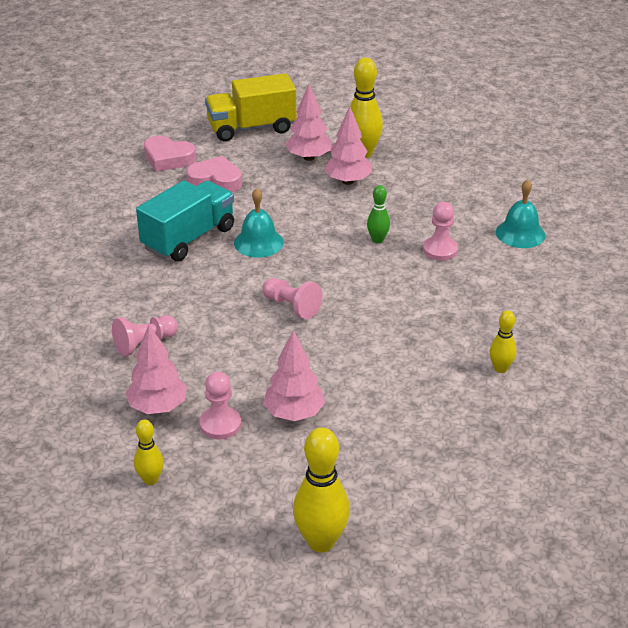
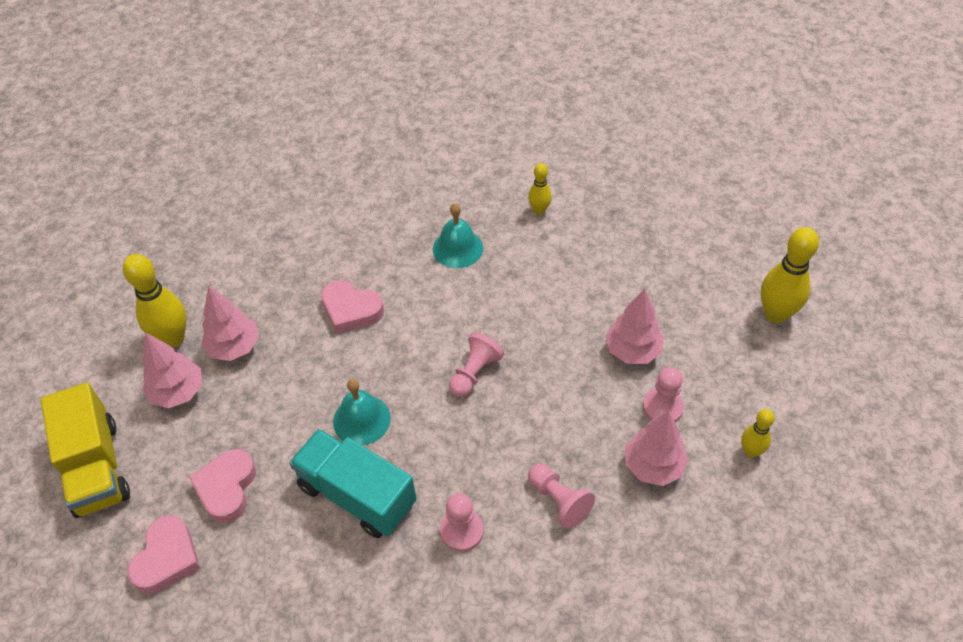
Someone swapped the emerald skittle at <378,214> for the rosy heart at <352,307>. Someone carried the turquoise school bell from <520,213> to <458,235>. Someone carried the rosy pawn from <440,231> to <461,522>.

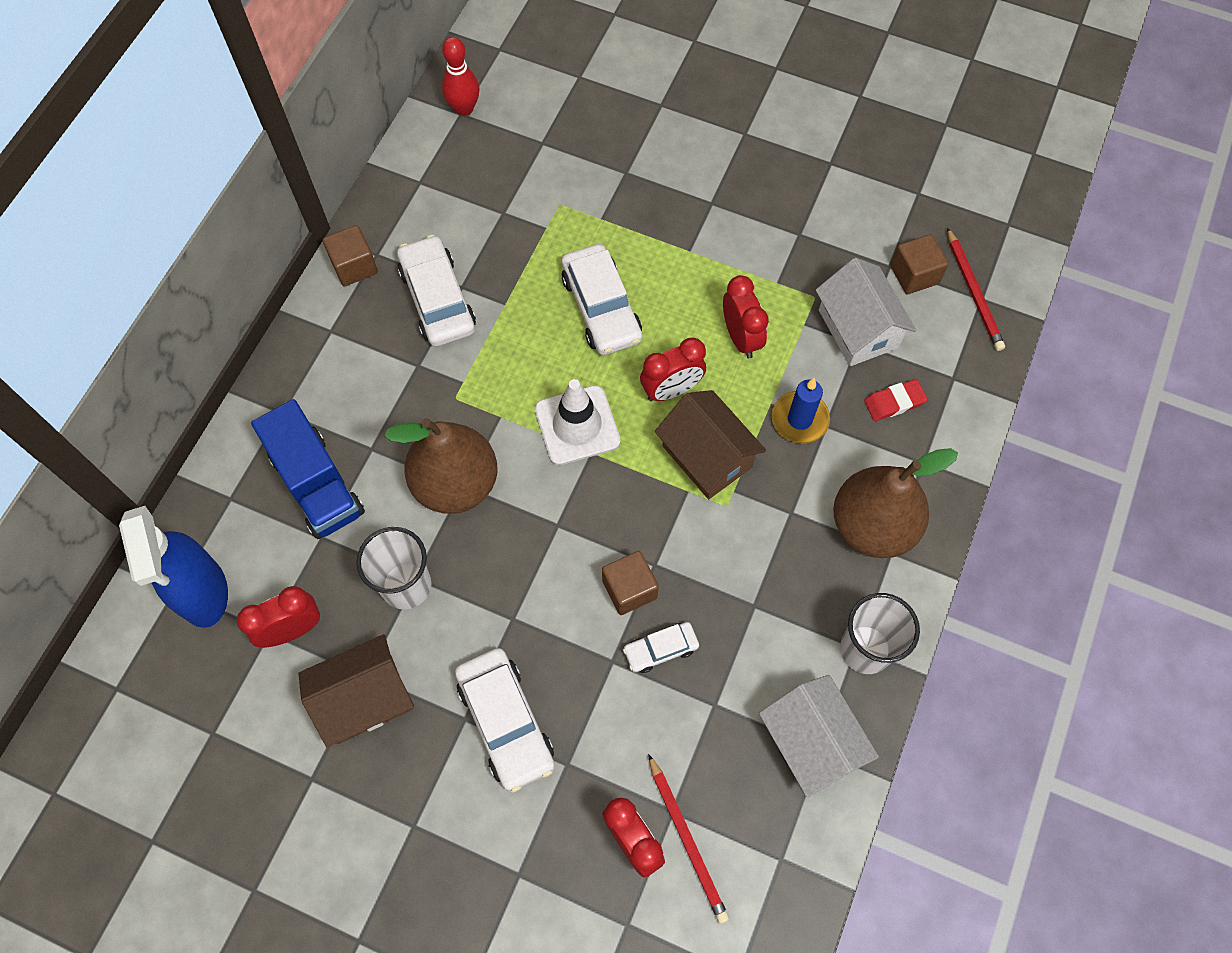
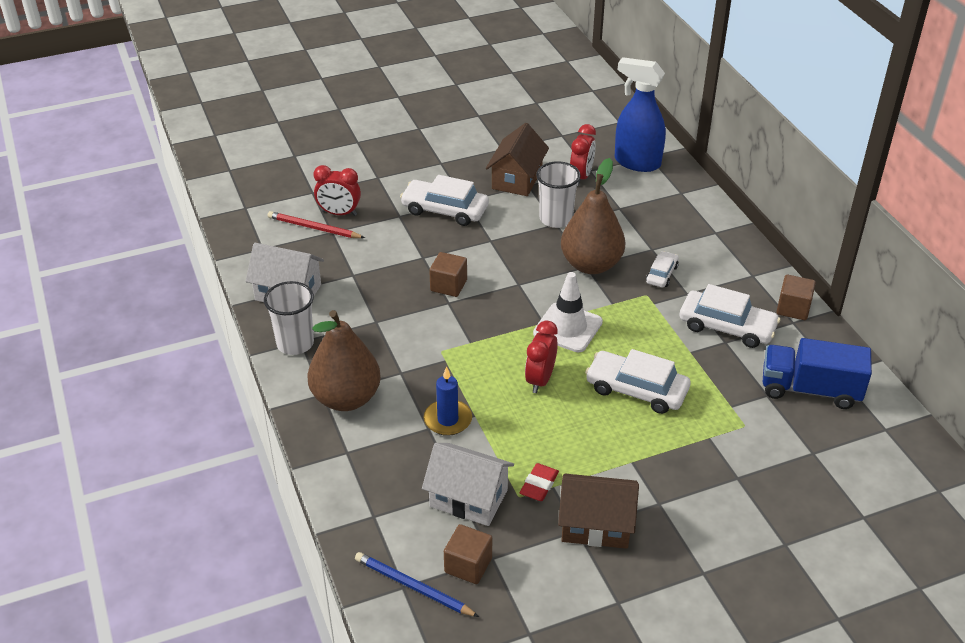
Someone repainted the red wooden pencil at <976,289>, which became the blue wooden pencil at <417,584>. Someone carried the red gum eraser from <896,400> to <539,482>. Someone carried the russet toy house from <710,444> to <598,511>. Someone carried the pure white automobile from <661,647> to <662,269>. Someone carried the blue lorry from <308,469> to <817,373>. Someone took away the red skittle at <460,76>. Someone took away the red alarm clock at <746,316>.

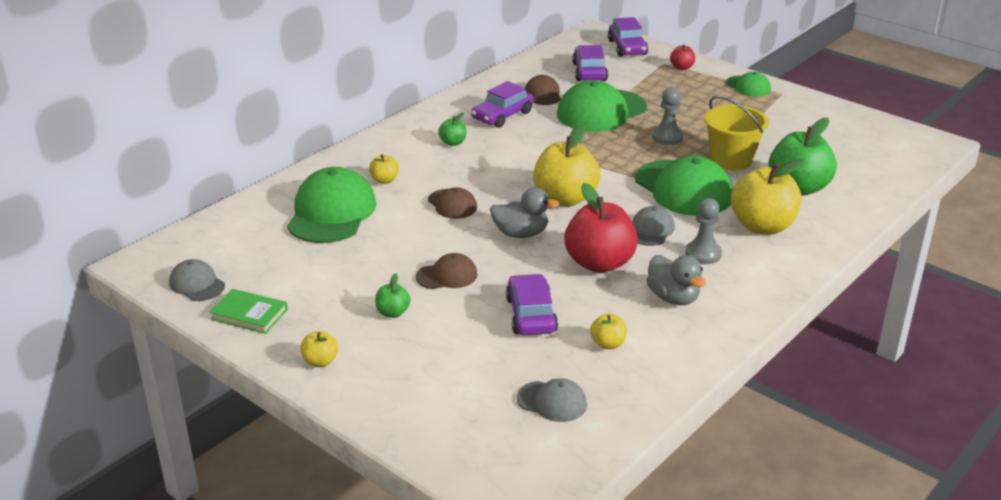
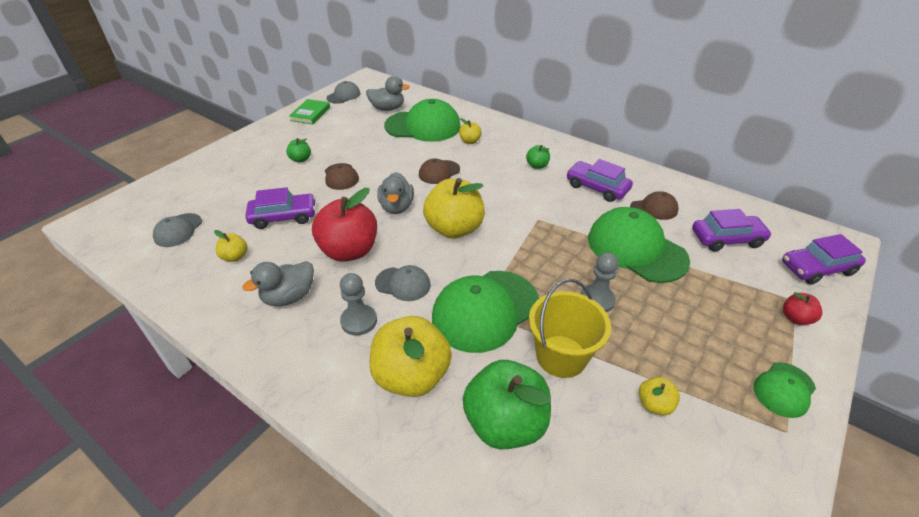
Someone put down the ash-grey rubber duck at <388,93>. Someone carried the golden apple from <319,349> to <659,396>.

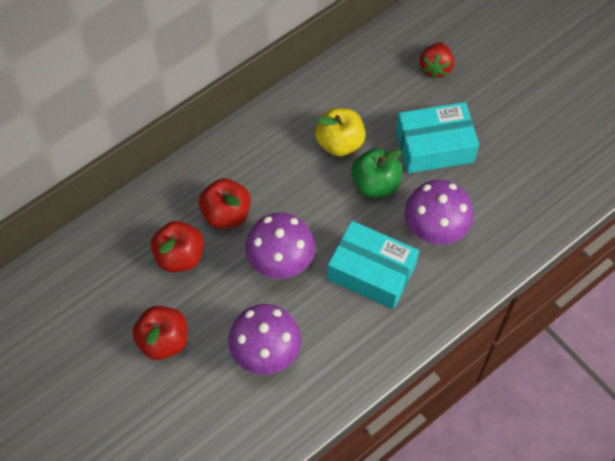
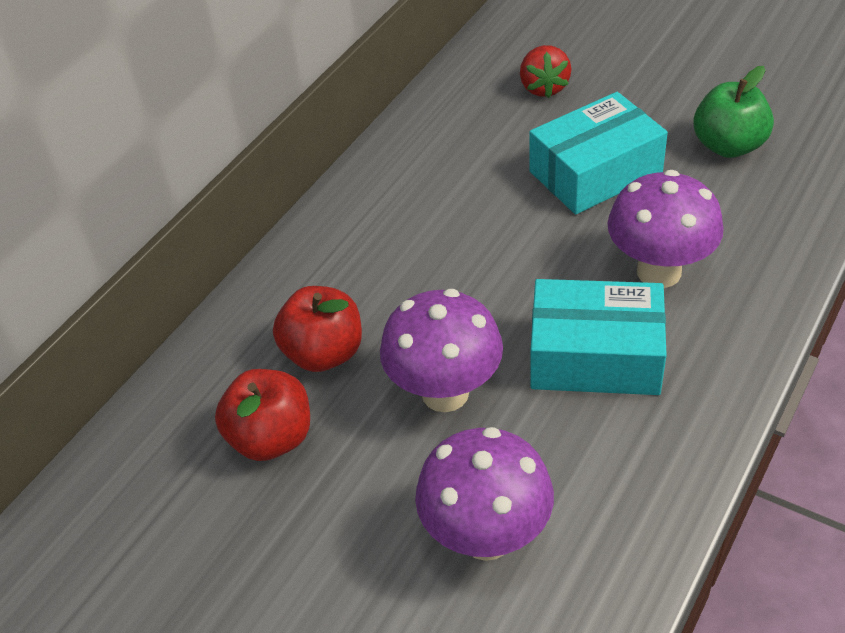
Someone carried the emerald apple from <376,173> to <733,112>. Someone took away the red apple at <159,333>. Someone took away the golden apple at <340,132>.

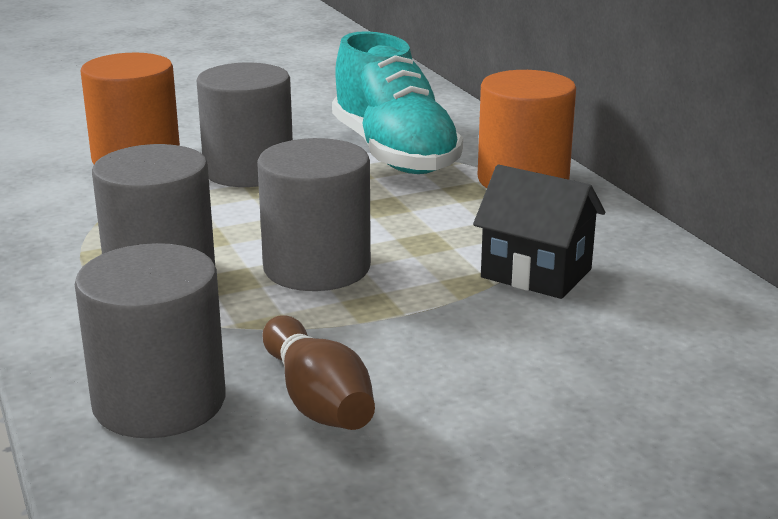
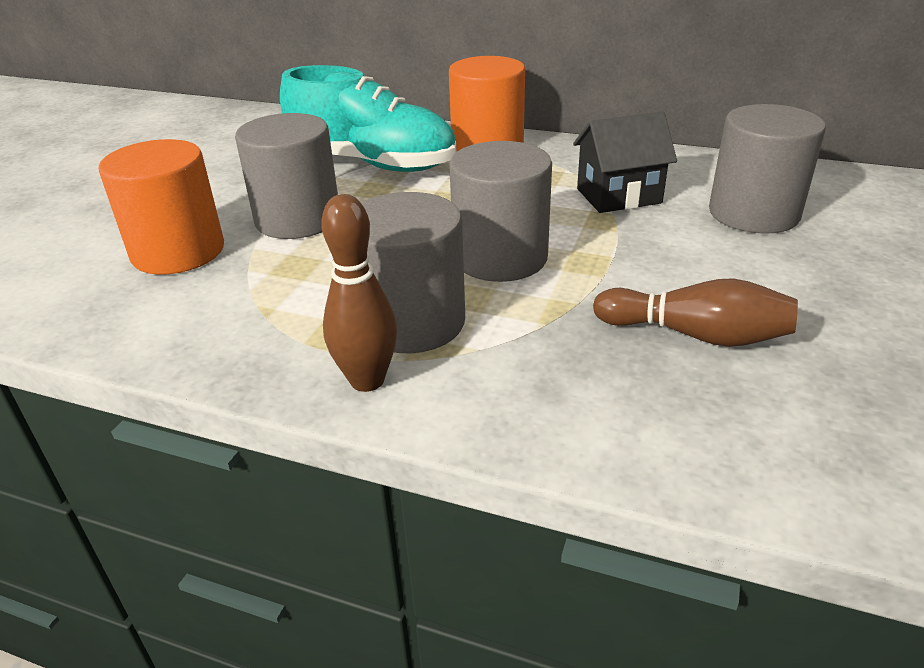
Someone put down the russet skittle at <359,293>. Someone carried the ash-grey cylinder shape from <150,340> to <767,169>.

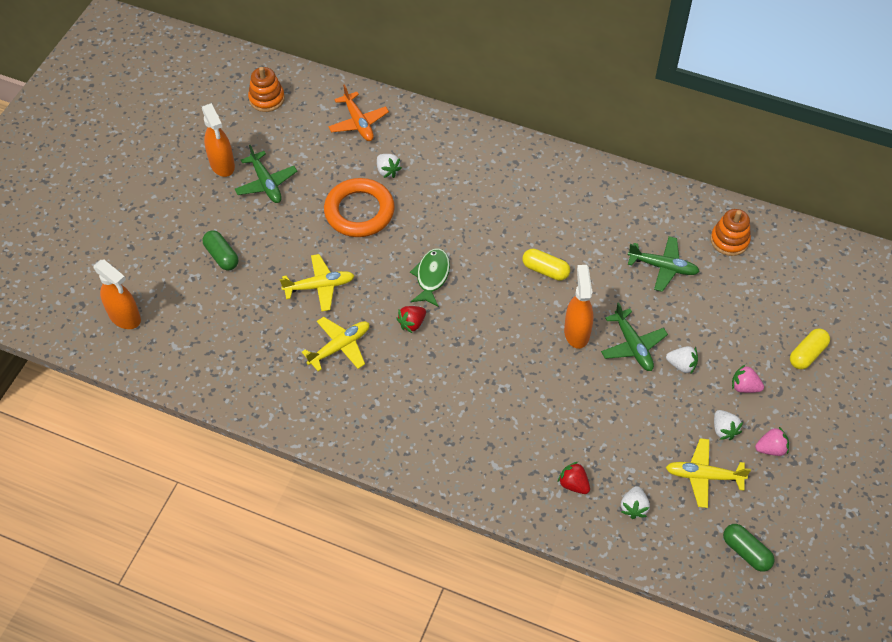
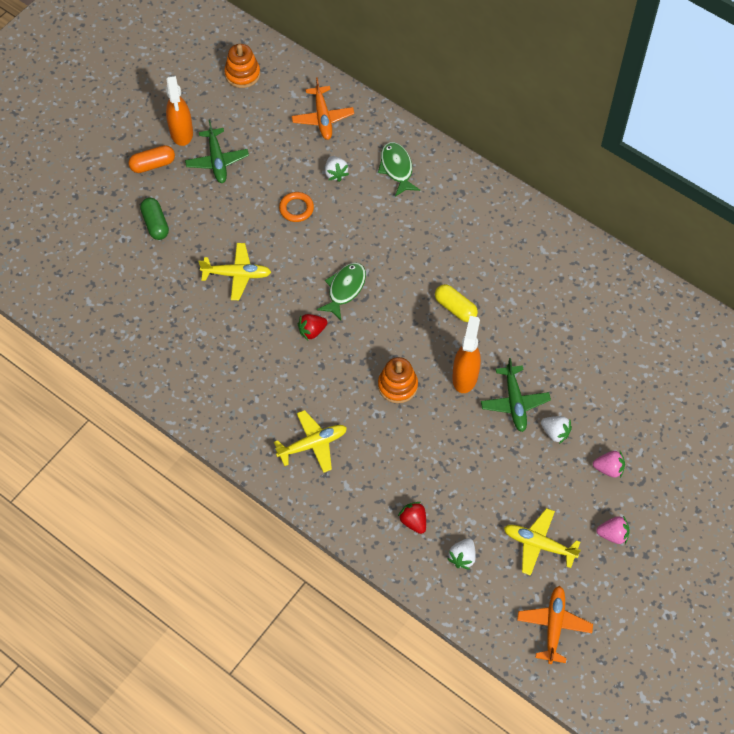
Someone put down the orange capsule at <152,159>. Someone carried the golden plane from <335,344> to <310,441>. Someone scaled the orange ring at <359,207> by 0.50. Someone put down the emerald fish at <399,169>. Someone carried the orange stacking rings from <731,232> to <398,380>. Someone swapped the emerald capsule at <749,548> for the orange plane at <555,625>. Someone rotated the rosy strawberry at <748,379> by 150 degrees clockwise. Someone took away the orange spray cleaner at <117,294>. Someone took away the emerald plane at <664,264>. Someone took away the pure white strawberry at <728,425>. Someone took away the golden capsule at <810,348>.

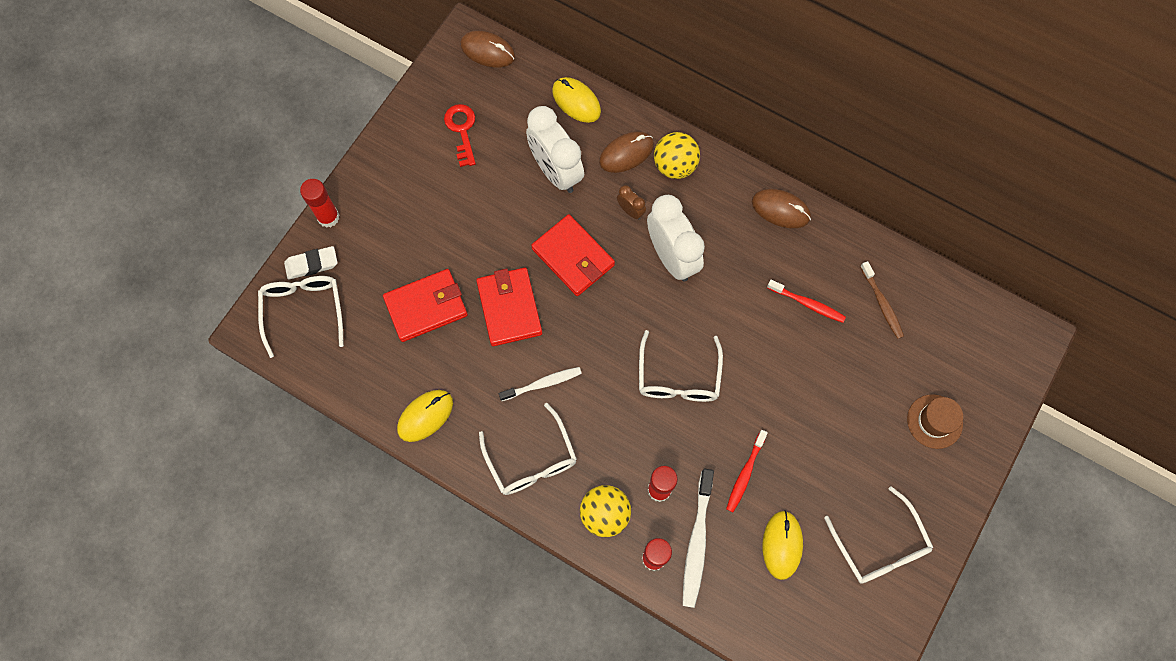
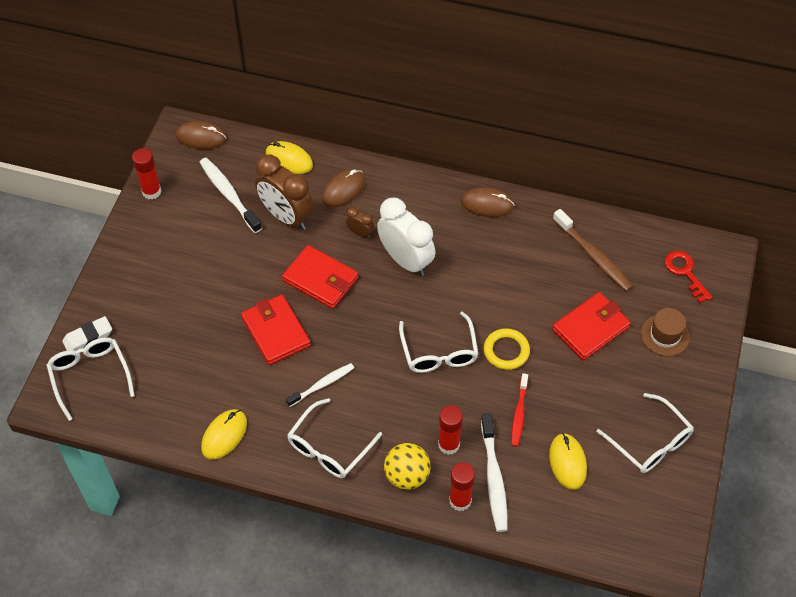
Someone carried the red glue from <319,203> to <146,174>. Someone put down the pure white toothbrush at <230,195>. Someone repainted the pure white alarm clock at <555,149>, which became the russet alarm clock at <284,192>. Someone rotated the pure white glasses at <528,449> by 75 degrees clockwise. Someone put down the golden ring at <507,349>. Someone carried the red card wallet from <425,305> to <591,326>. Someone scaled the russet toothbrush at <882,300> by 1.52. Someone carried the red door key from <460,135> to <688,277>. Someone took away the golden sphere at <677,155>. Someone took away the red toothbrush at <806,301>.

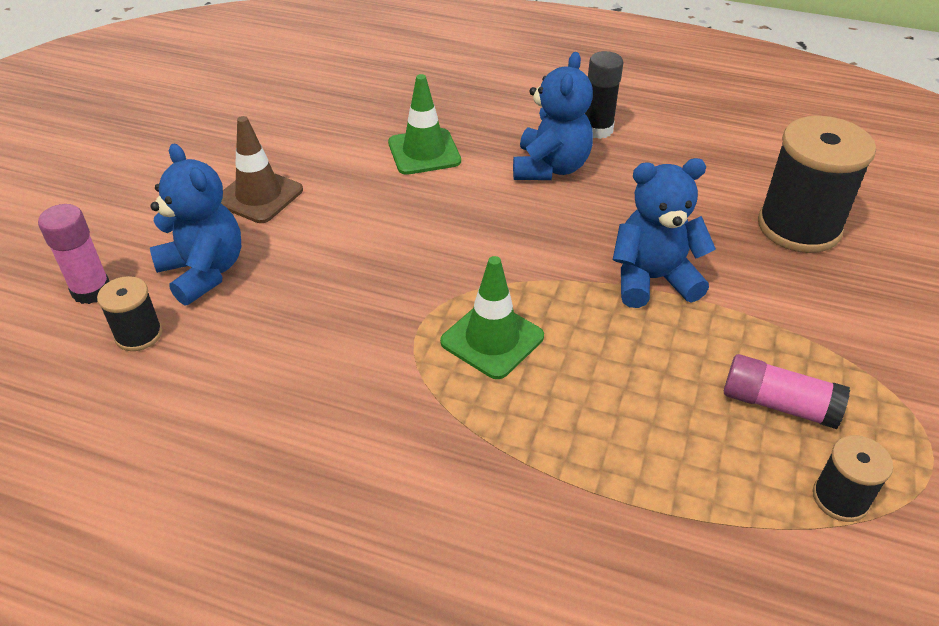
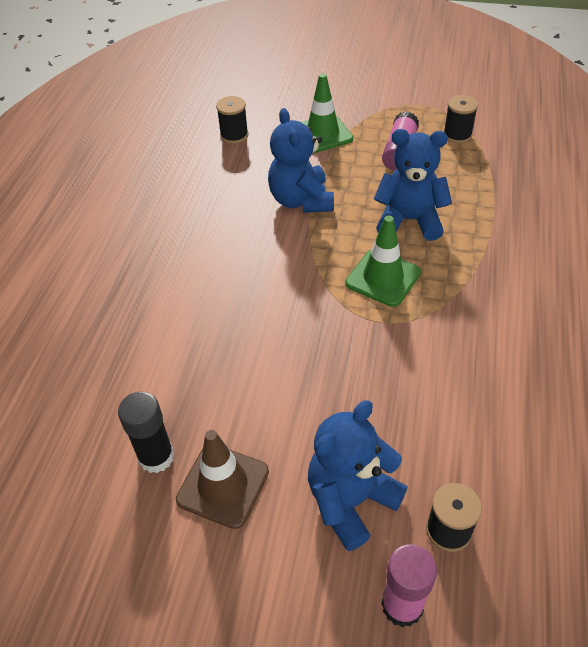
Someone carried the black glue from <604,95> to <146,432>. Someone scaled the black bobbin at <817,184> by 0.50. Someone carried the emerald road cone from <424,124> to <327,113>. Someone carried the blue teddy bear from <553,116> to <413,185>.

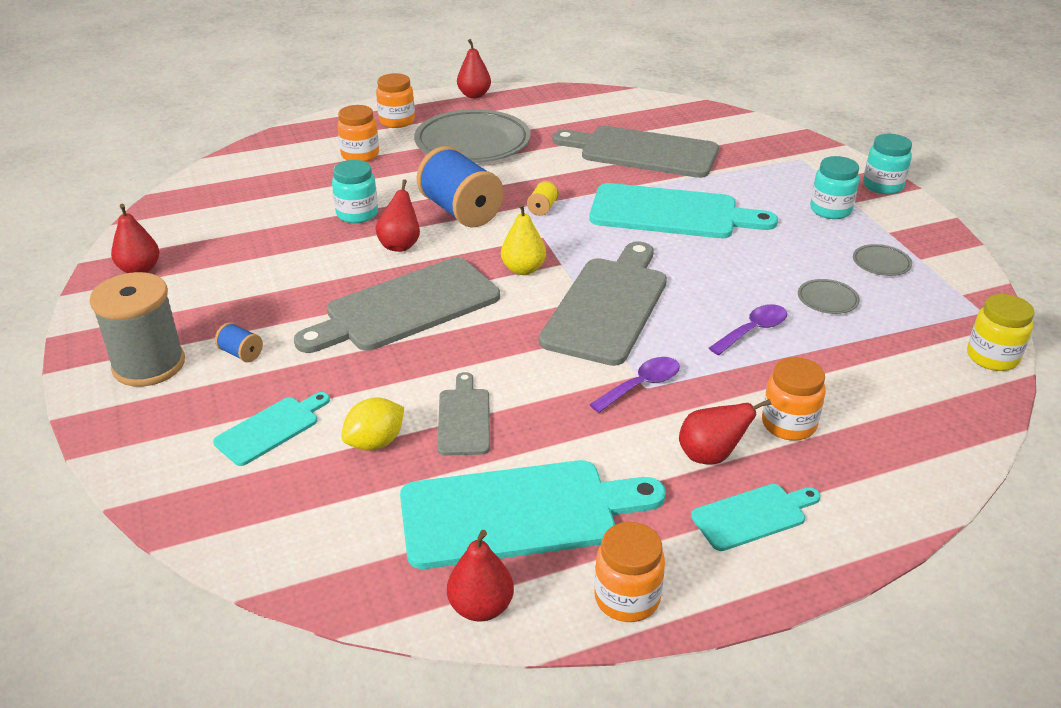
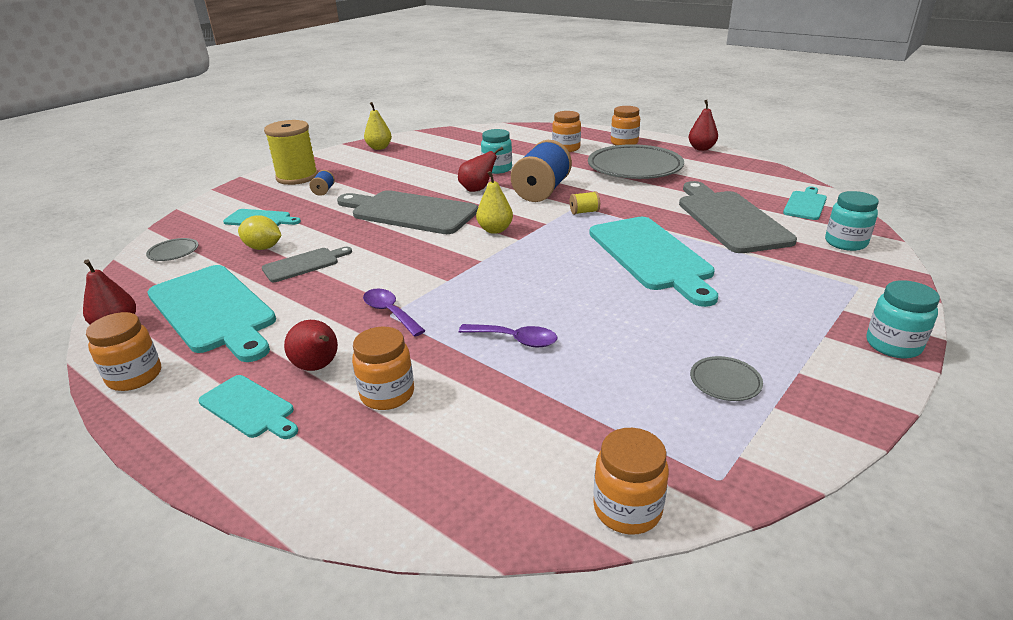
Someone carried the ash-grey flat dish from <829,296> to <172,249>. Someone repainted the ash-grey bobbin at <137,329>, which became the golden bobbin at <291,152>. Someone rotated the violet spoon at <634,385> by 150 degrees counterclockwise. Someone repainted the red pear at <135,238>, which became the golden pear at <378,126>. Someone repainted the golden jar at <1001,332>, which became the orange jar at <631,481>. Someone put down the turquoise cutting board at <805,203>. Someone carried the turquoise jar from <834,187> to <852,221>. Someone took away the ash-grey cutting board at <603,303>.

